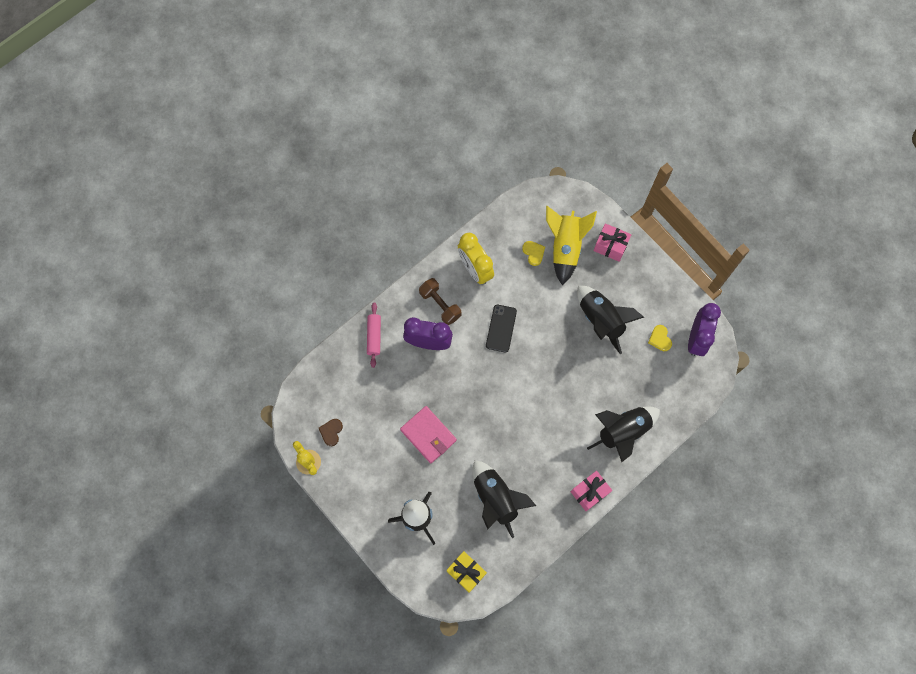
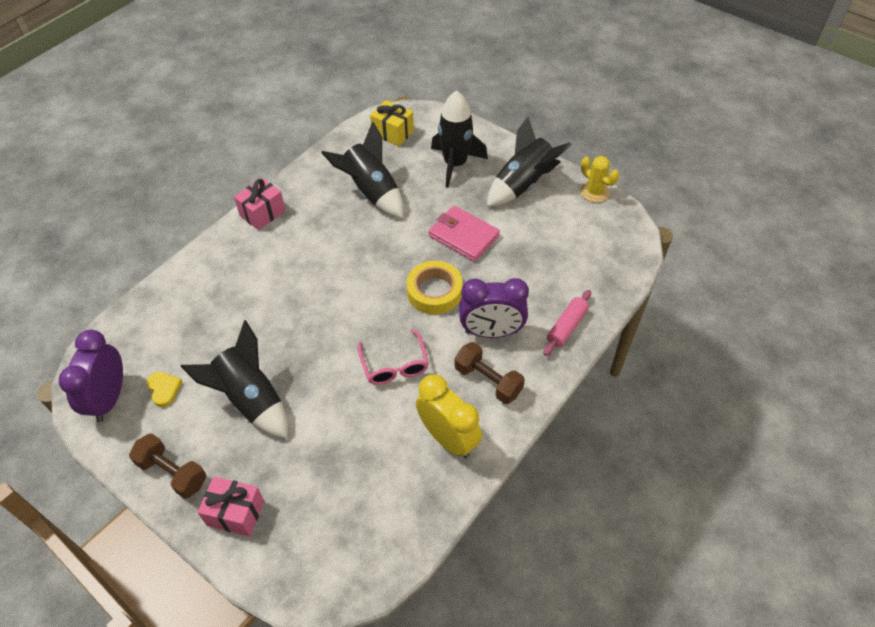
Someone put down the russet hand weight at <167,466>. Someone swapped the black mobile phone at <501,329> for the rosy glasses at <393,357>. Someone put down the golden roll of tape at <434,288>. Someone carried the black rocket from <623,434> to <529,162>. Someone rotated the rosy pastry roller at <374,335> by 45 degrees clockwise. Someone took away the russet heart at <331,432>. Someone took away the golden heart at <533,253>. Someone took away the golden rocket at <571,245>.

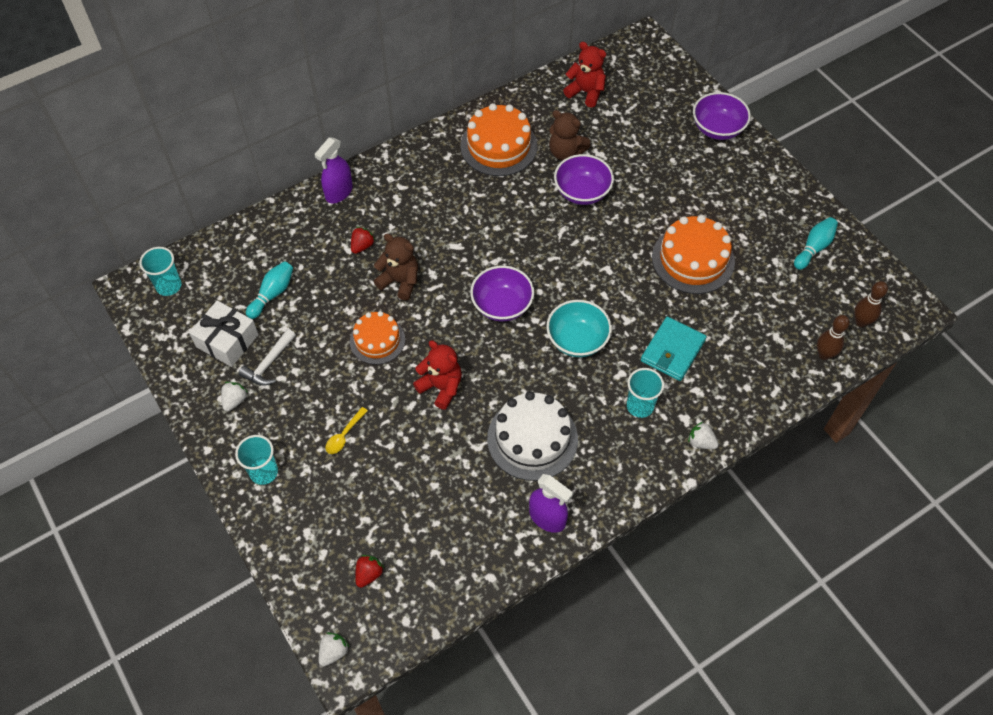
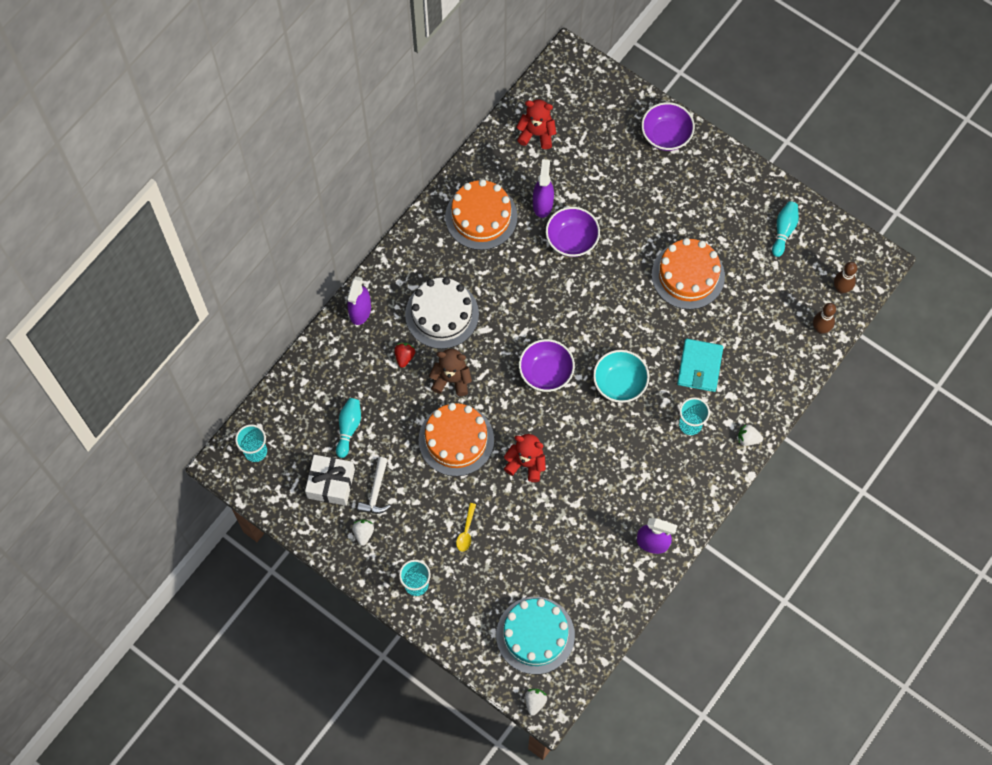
Someone carried the pure white layer cake from <532,436> to <442,313>. Someone scaled the orange layer cake at <377,337> by 1.56. Someone swapped the red strawberry at <369,571> for the turquoise layer cake at <535,635>. Someone swapped the russet teddy bear at <569,135> for the violet spray cleaner at <543,188>.

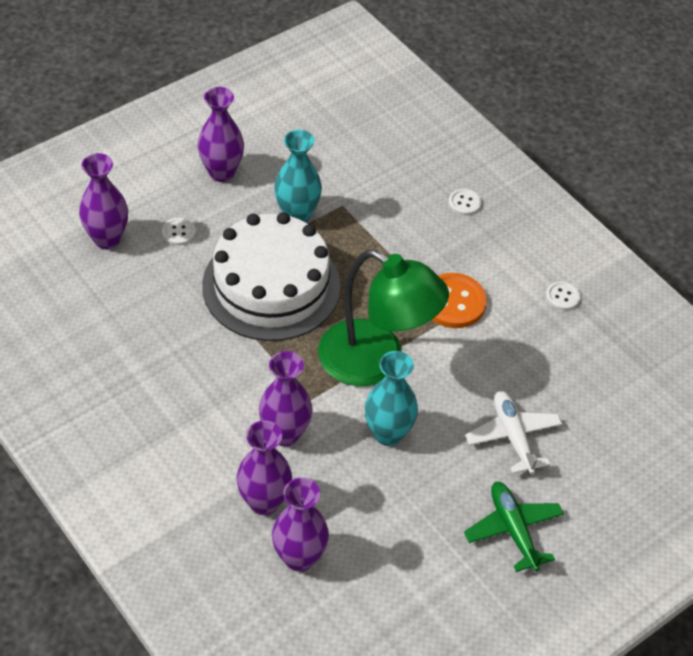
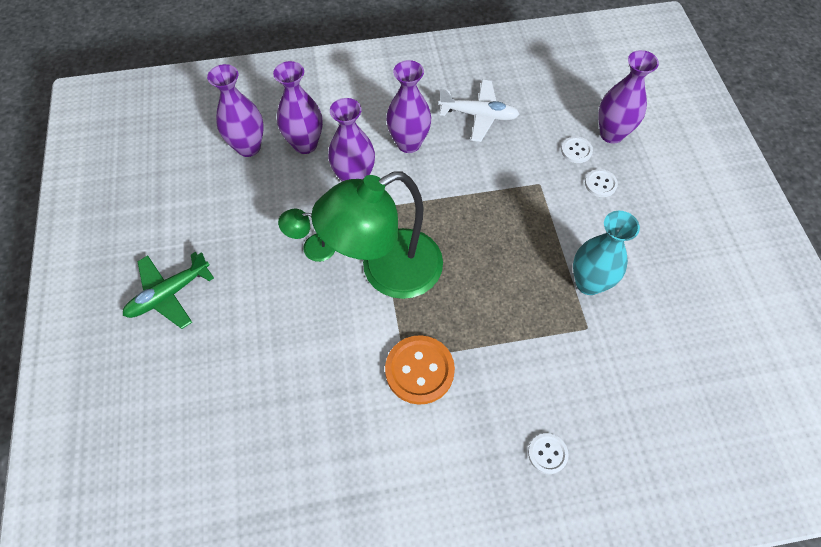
Someone rotated the emerald plane at <514,527> by 135 degrees clockwise. Someone swapped the turquoise tall vase at <391,398> for the emerald desk lamp at <306,235>. Someone carried the violet tall vase from <220,134> to <408,106>. Someone carried the pure white plane from <513,432> to <479,111>. Someone carried the pure white shirt button from <563,296> to <577,149>. Someone took away the pure white layer cake at <271,276>.

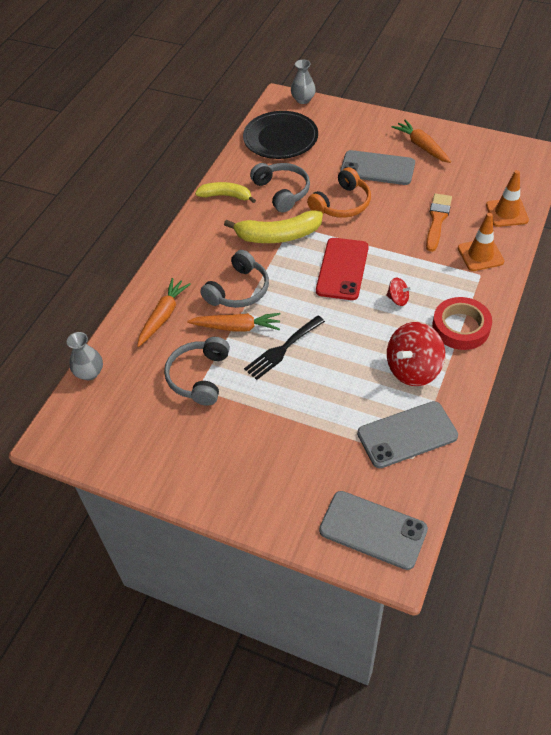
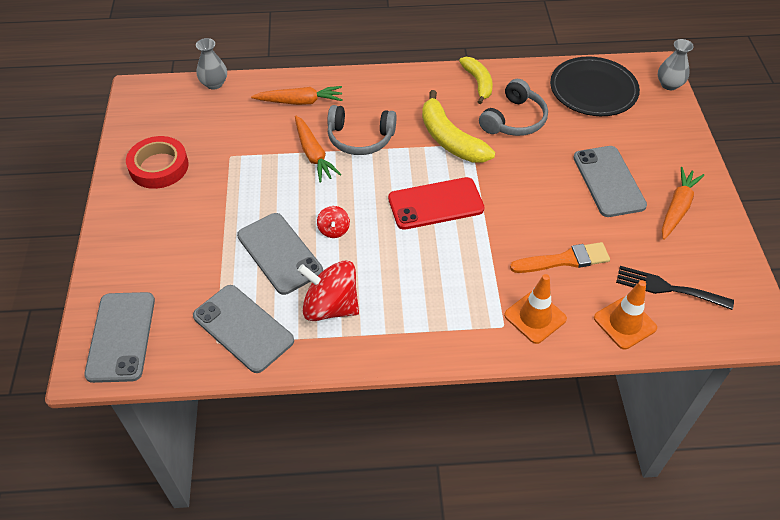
Someone carried the red roll of tape from <462,323> to <157,162>. Someone put down the ash-grey mobile phone at <280,254>. Someone carried the red toy top from <399,292> to <333,222>. Someone carried the black table fork from <284,348> to <675,288>. Someone took away the ash-grey over-ear headphones at <197,371>. Someone took away the orange over-ear headphones at <339,192>.

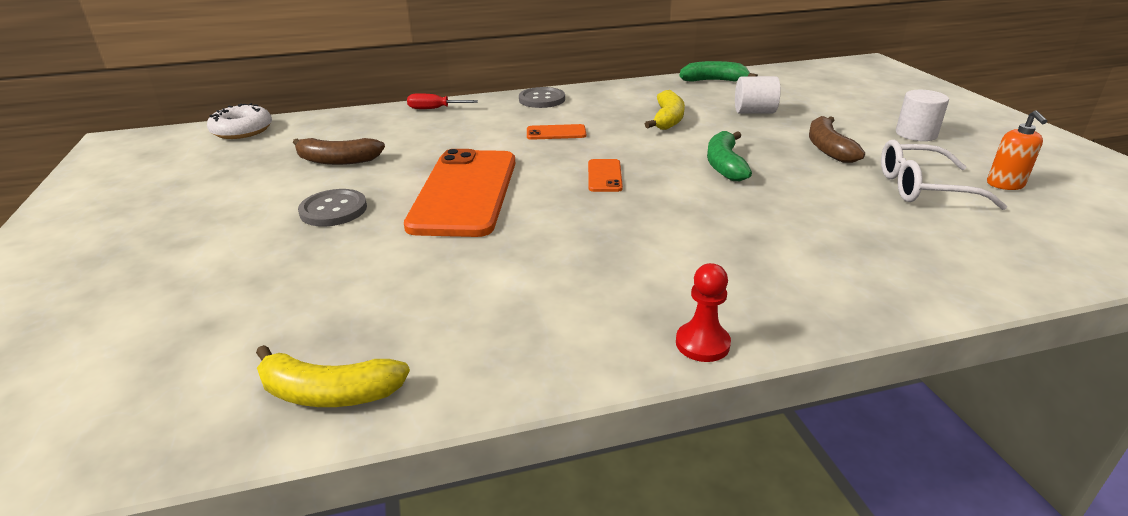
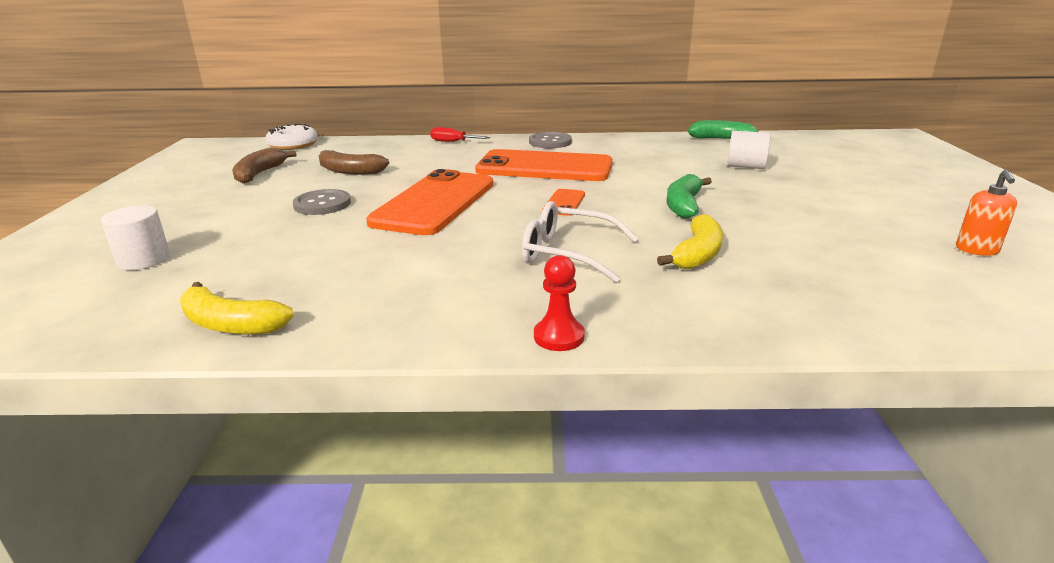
Someone carried the pure white cylinder shape from <922,115> to <135,237>. Someone carried the russet banana from <837,139> to <264,165>. Someone scaled the orange mobile phone at <556,132> by 2.41. Someone carried the pure white glasses from <944,175> to <580,242>. Someone carried the golden banana from <665,110> to <690,241>.

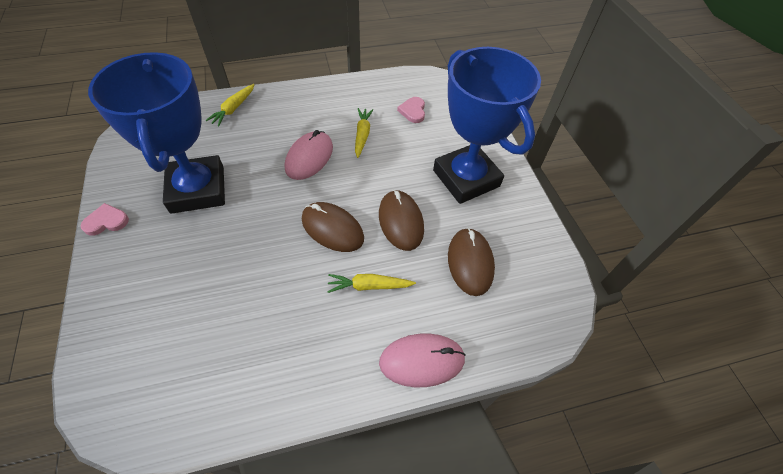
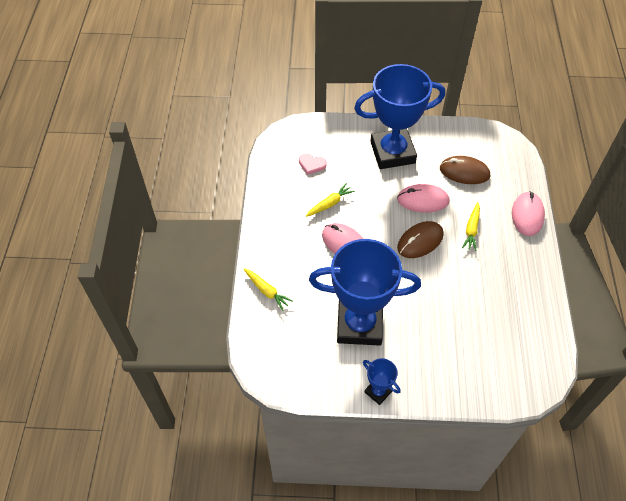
Someone rotated the golden carrot at <364,133> by 120 degrees clockwise. Someone swapped the rosy heart at <104,219> for the blue prize cup at <382,381>. Someone repainted the russet PC mouse at <401,220>, which became the rosy PC mouse at <423,198>.

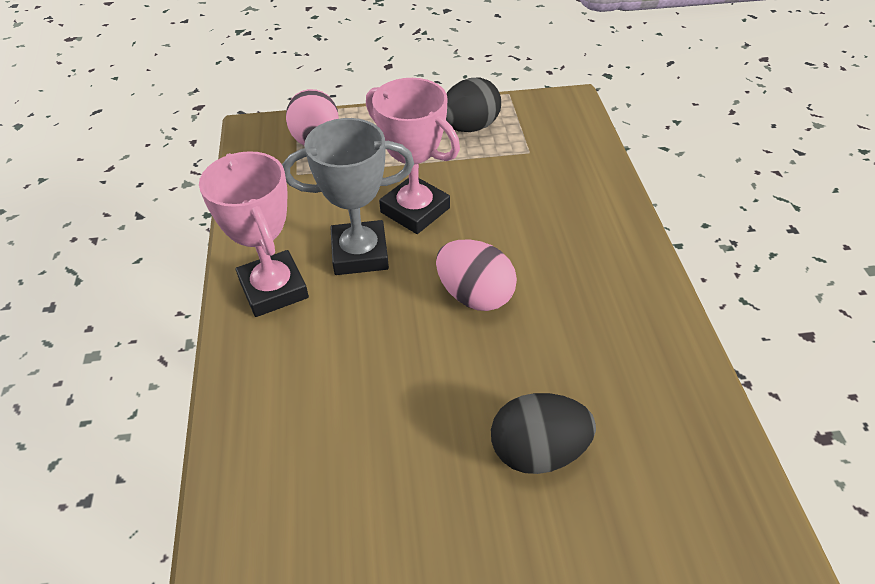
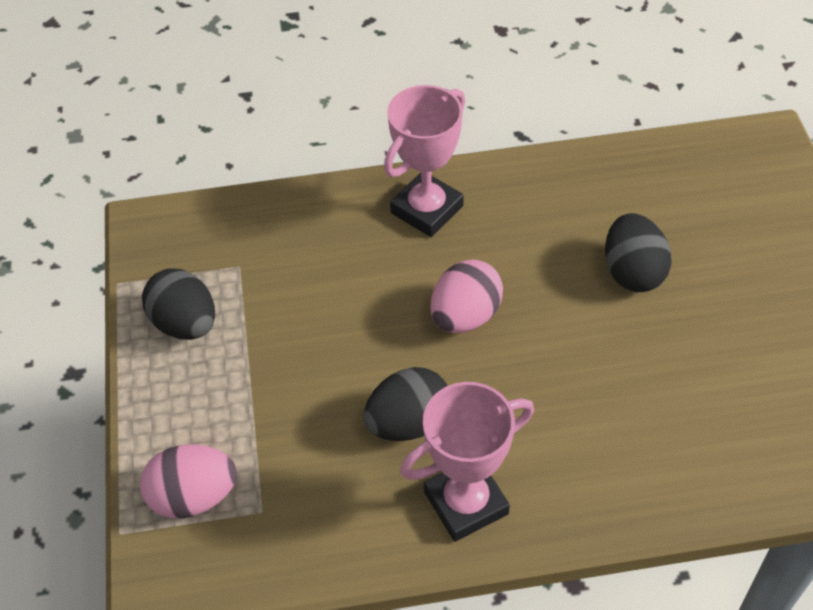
Someone swapped the ash-grey prize cup at <348,196> for the black toy egg at <406,404>. Someone carried the rosy prize cup from <413,156> to <424,161>.

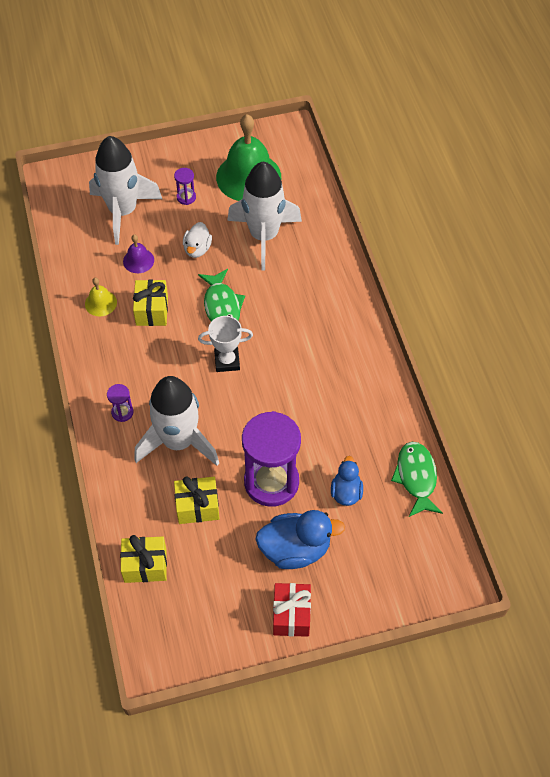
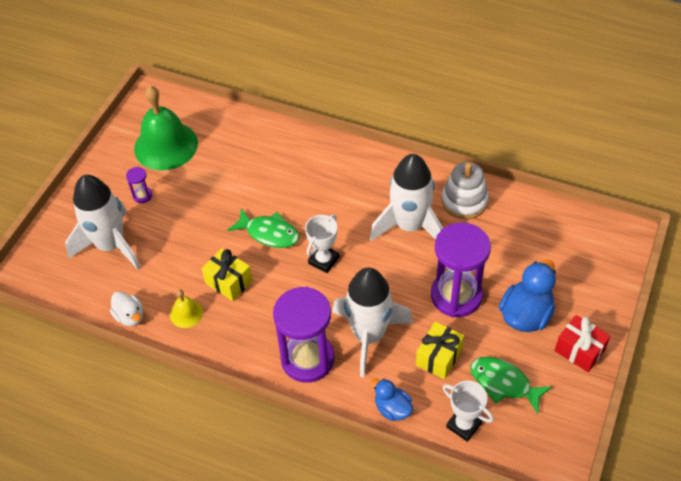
Someone carried the pure white rubber duck from <197,240> to <126,309>. Someone scaled the violet sandglass at <120,403> by 2.43. Someone carried the pure white rocket from <264,216> to <406,197>. Someone carried the blue rubber duck from <347,481> to <392,400>. Someone put down the pure white stacking rings at <465,190>. Someone swapped the golden gift at <143,559> for the pure white prize cup at <468,411>. Someone carried the emerald fish from <417,479> to <511,385>. Someone took away the violet school bell at <138,254>.

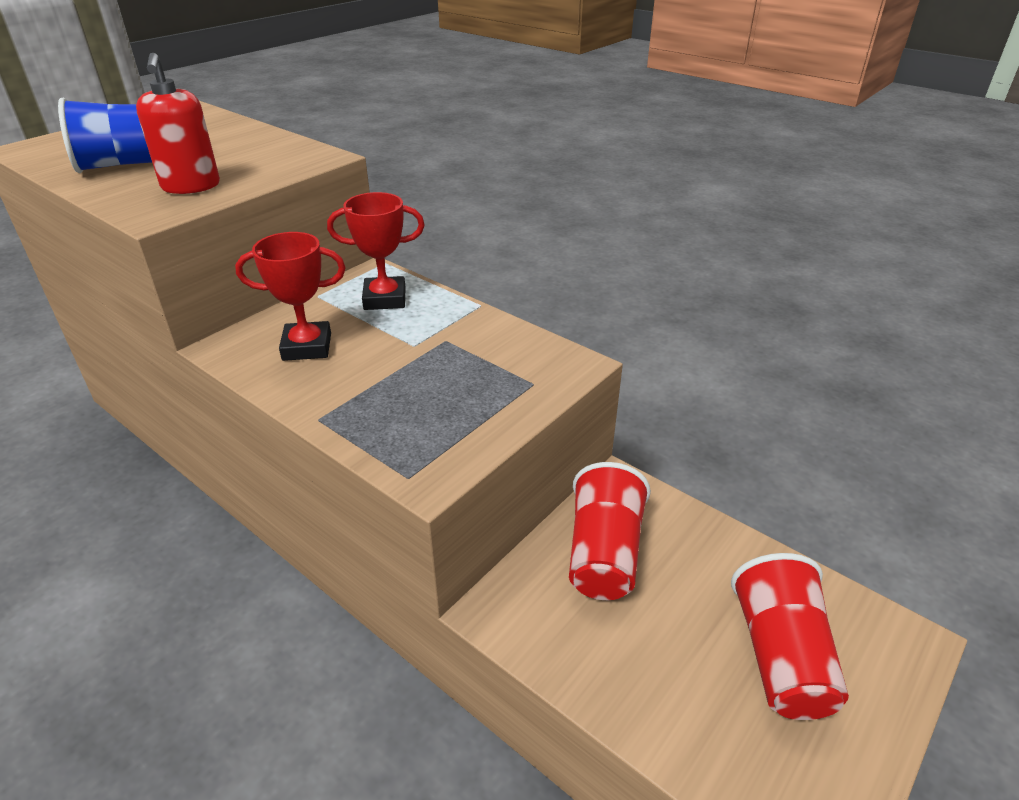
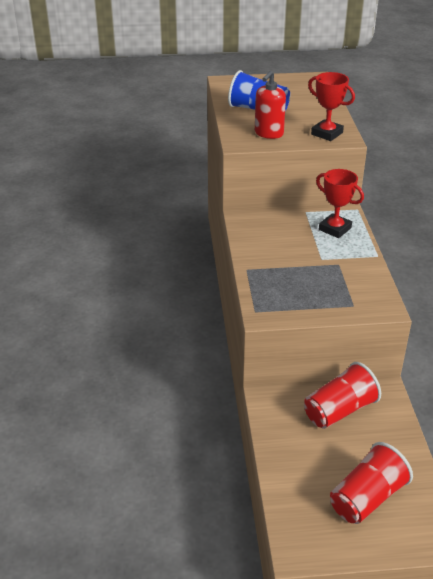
Someone carried the red prize cup from <290,296> to <331,106>.

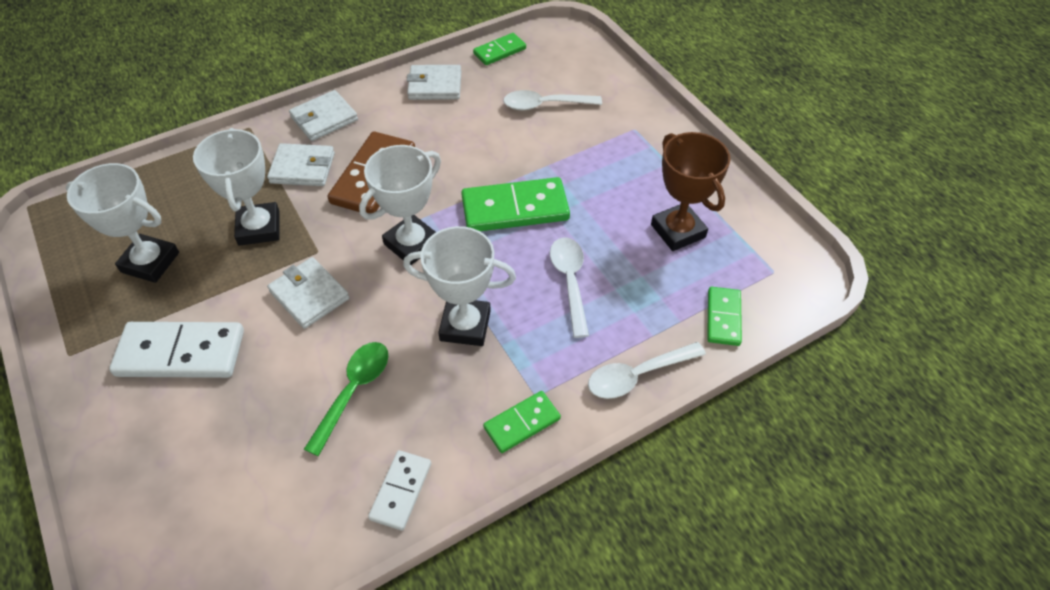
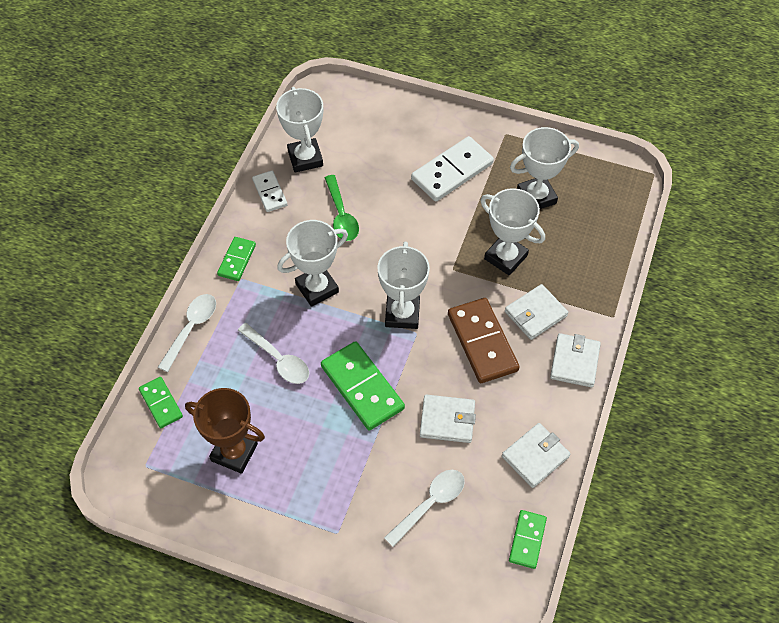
Someone put down the pure white prize cup at <299,129>. Someone rotated the emerald domino tile at <515,204> by 75 degrees counterclockwise. Someone carried the pure white card wallet from <308,293> to <448,419>.

